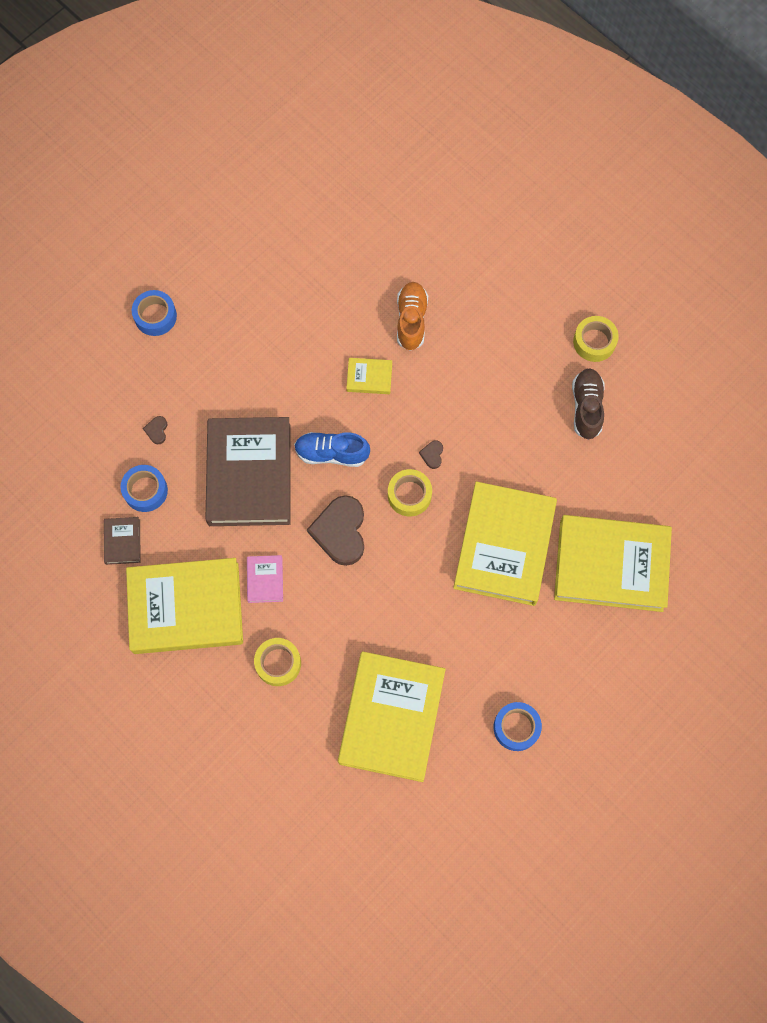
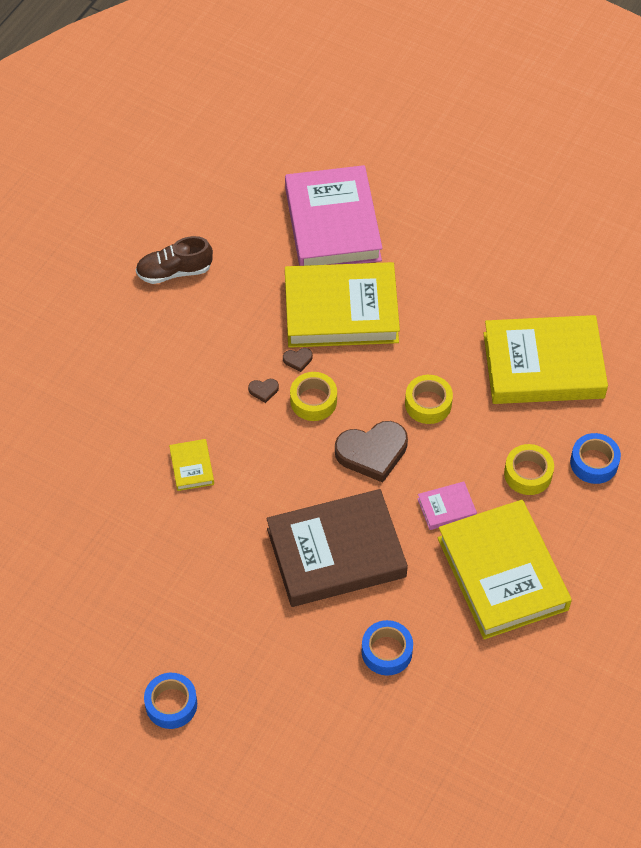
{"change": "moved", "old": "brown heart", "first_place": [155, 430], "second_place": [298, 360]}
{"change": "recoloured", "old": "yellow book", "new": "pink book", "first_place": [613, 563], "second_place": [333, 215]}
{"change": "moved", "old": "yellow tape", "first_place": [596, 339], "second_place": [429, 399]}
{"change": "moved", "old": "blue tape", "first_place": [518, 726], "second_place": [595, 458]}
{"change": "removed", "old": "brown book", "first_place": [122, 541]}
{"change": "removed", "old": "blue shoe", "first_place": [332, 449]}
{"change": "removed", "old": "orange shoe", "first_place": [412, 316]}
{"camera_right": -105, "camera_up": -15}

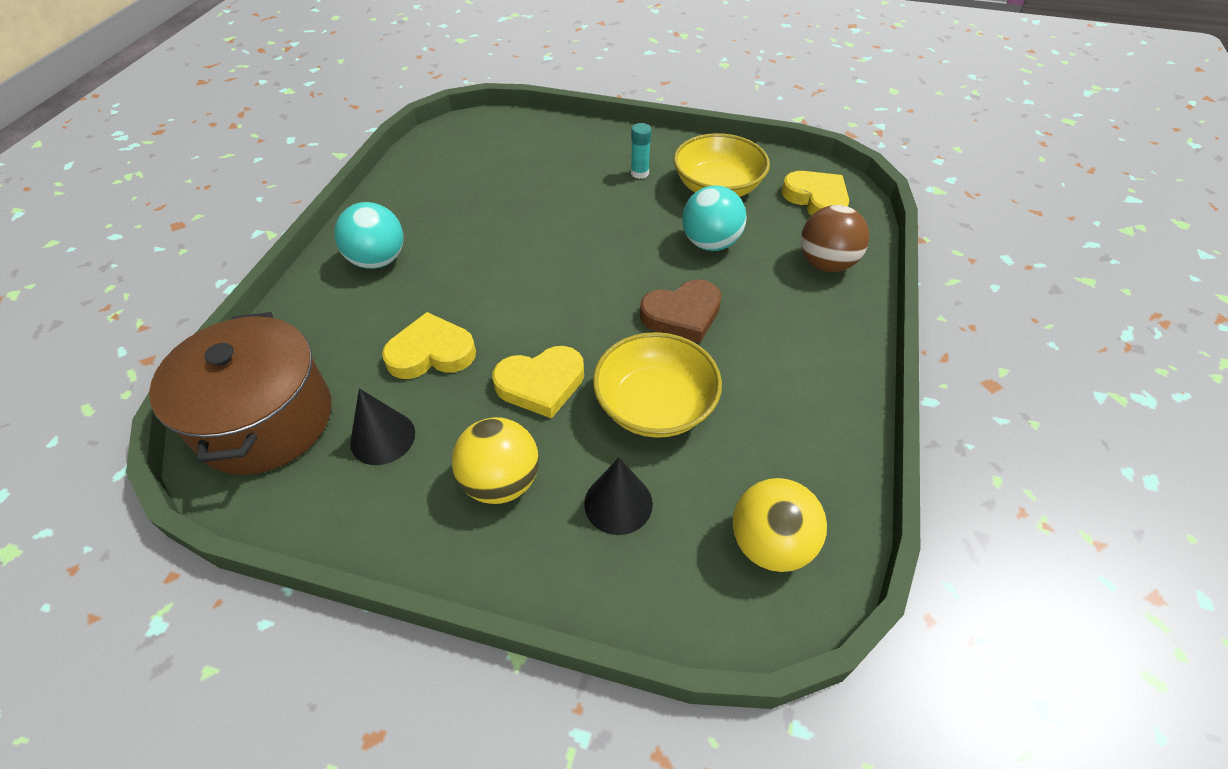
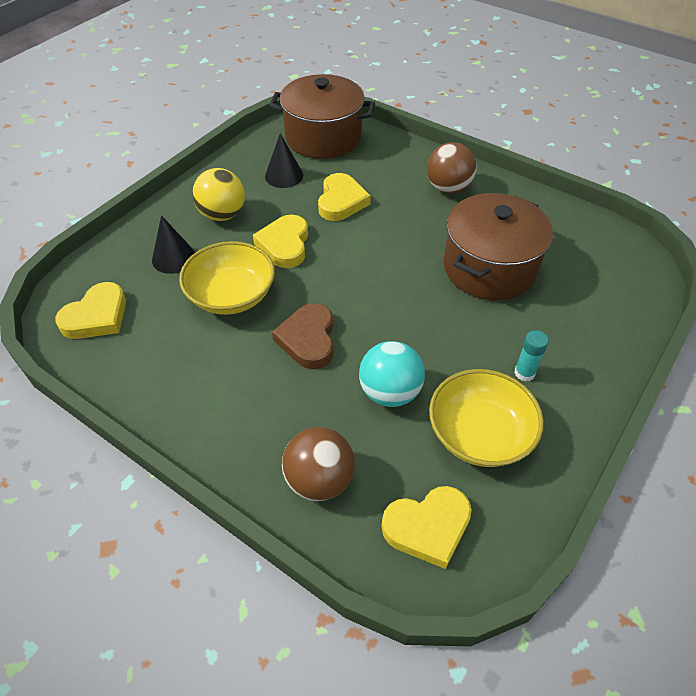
{"change": "replaced", "old": "yellow ball", "new": "yellow heart", "first_place": [779, 525], "second_place": [90, 310]}
{"change": "recoloured", "old": "turquoise ball", "new": "brown ball", "first_place": [368, 235], "second_place": [452, 168]}
{"change": "added", "new": "brown pot", "second_place": [498, 246]}
{"camera_right": 110, "camera_up": 0}

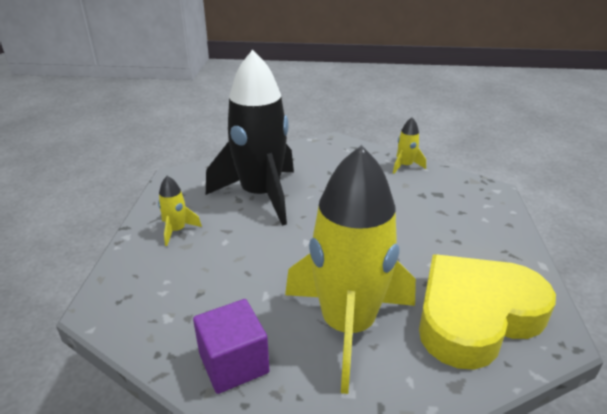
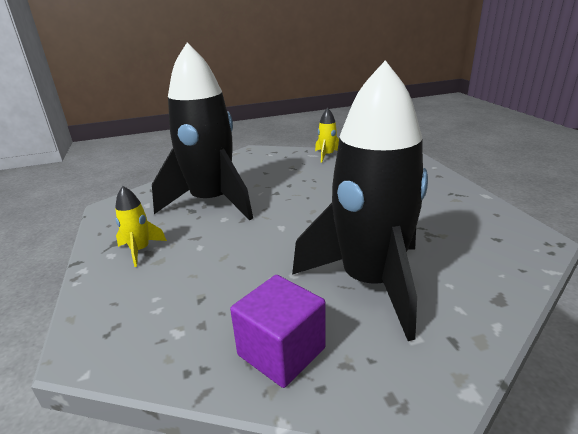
{"change": "recoloured", "old": "yellow rocket", "new": "black rocket", "first_place": [350, 269], "second_place": [360, 200]}
{"change": "removed", "old": "yellow heart", "first_place": [487, 312]}
{"camera_right": -20, "camera_up": -5}

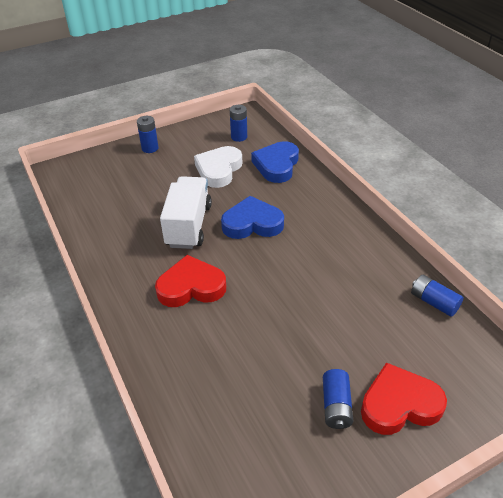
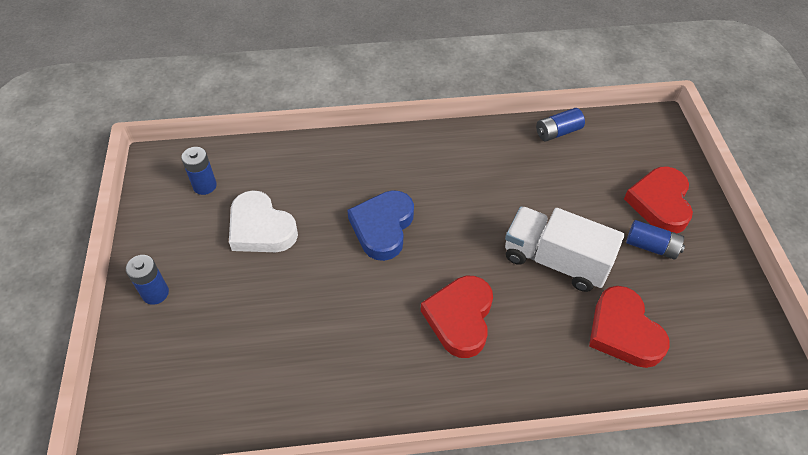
{"change": "moved", "old": "white truck", "first_place": [186, 212], "second_place": [564, 249]}
{"change": "added", "new": "red heart", "second_place": [629, 327]}
{"change": "removed", "old": "blue heart", "first_place": [275, 162]}
{"camera_right": -70, "camera_up": 10}

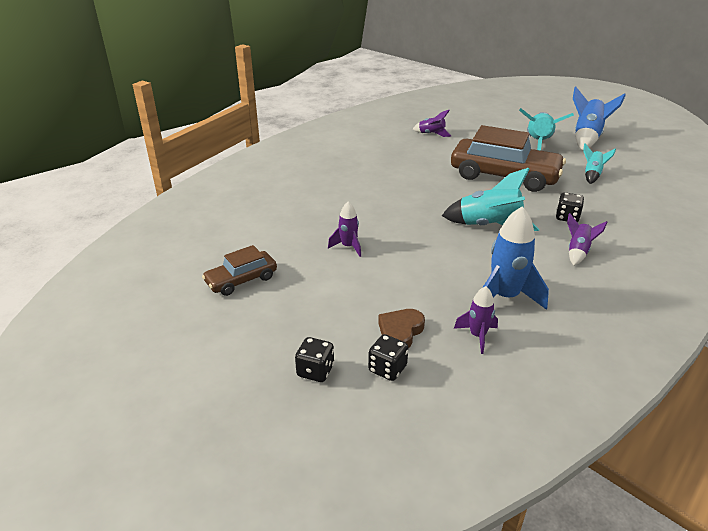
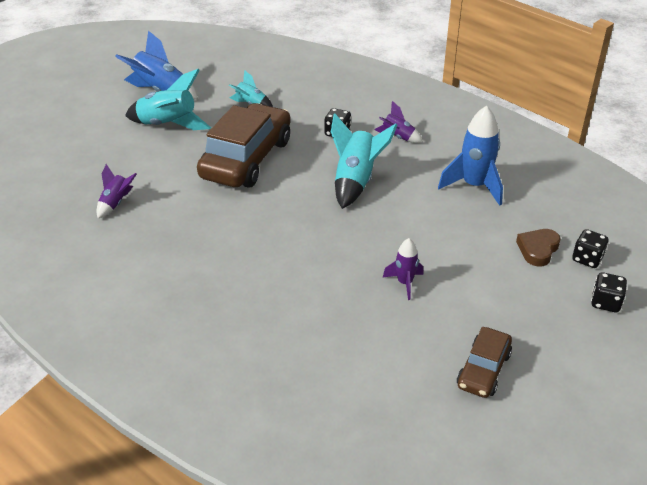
{"change": "turned", "old": "brown car", "first_place": [239, 270], "second_place": [484, 362], "degrees": 60}
{"change": "turned", "old": "brown heart", "first_place": [401, 328], "second_place": [538, 247], "degrees": 90}
{"change": "removed", "old": "purple rocket", "first_place": [476, 320]}
{"camera_right": -90, "camera_up": 5}

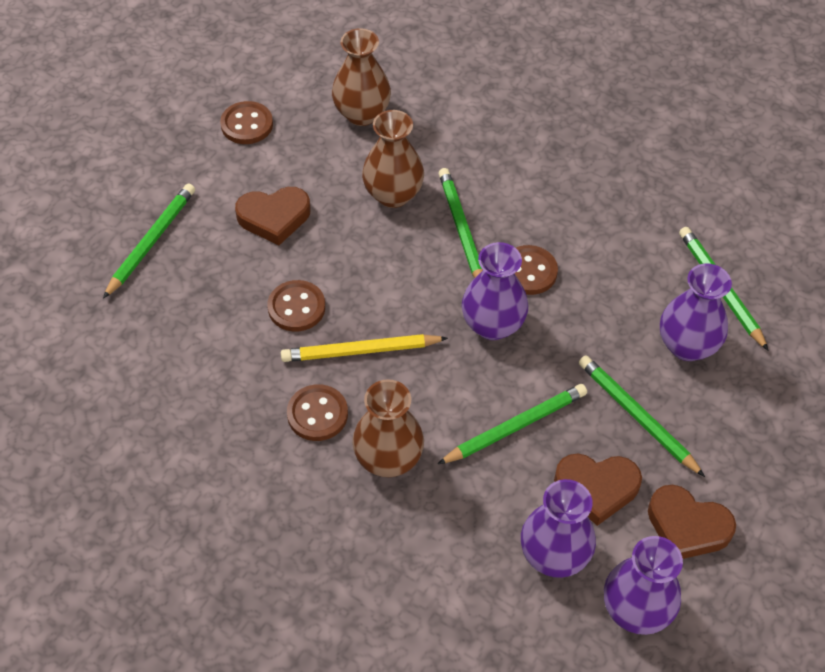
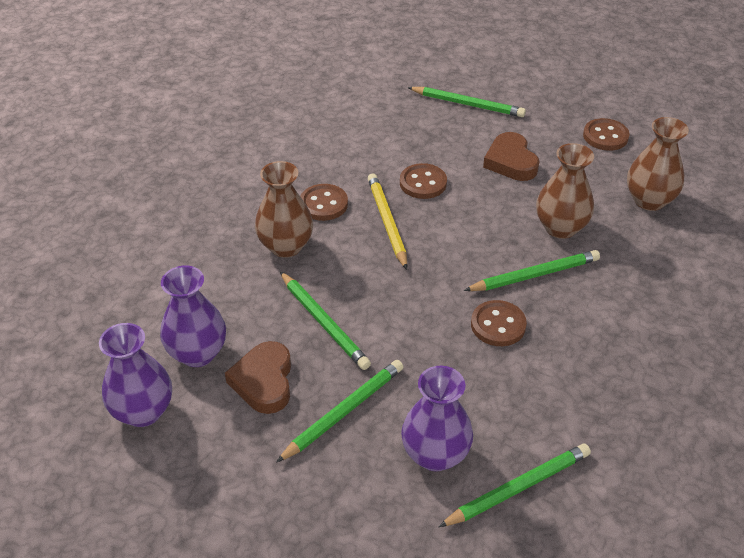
{"change": "removed", "old": "purple vase", "first_place": [495, 291]}
{"change": "removed", "old": "brown heart", "first_place": [692, 522]}
{"camera_right": 85, "camera_up": -10}

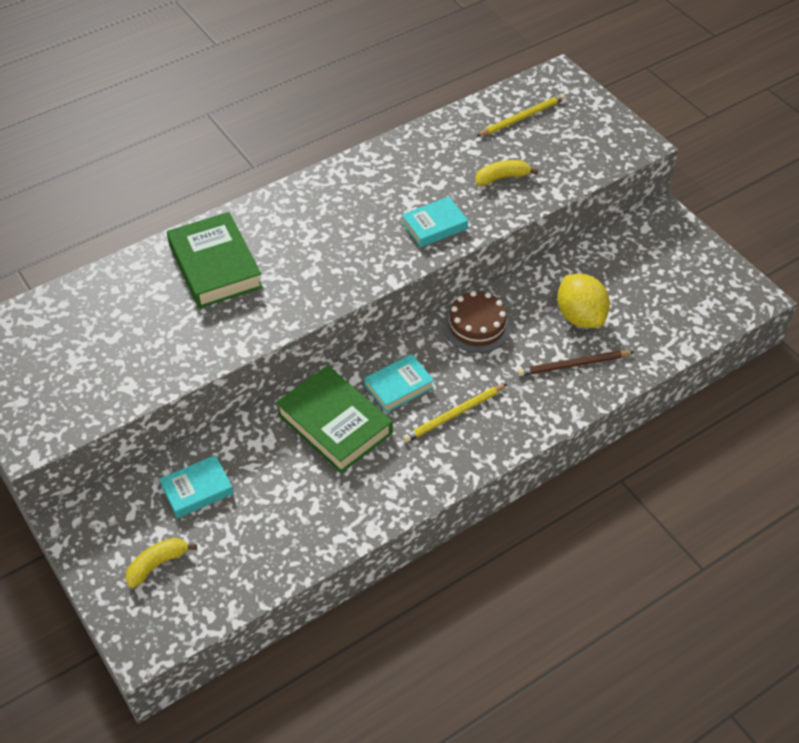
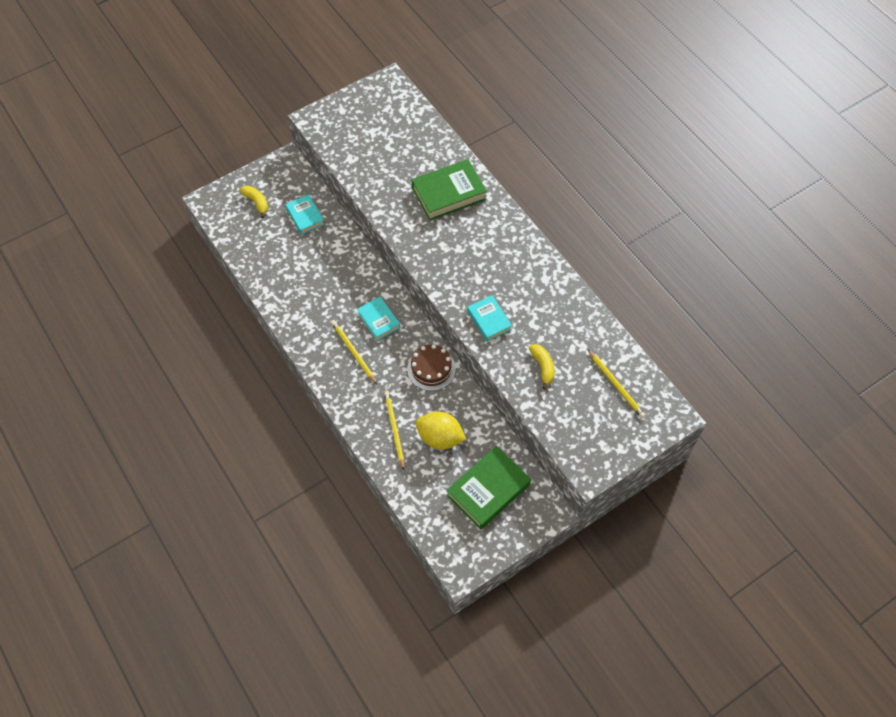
{"change": "recoloured", "old": "brown pencil", "new": "yellow pencil", "first_place": [575, 363], "second_place": [394, 430]}
{"change": "turned", "old": "yellow lemon", "first_place": [583, 301], "second_place": [441, 430], "degrees": 45}
{"change": "moved", "old": "green book", "first_place": [334, 419], "second_place": [488, 488]}
{"camera_right": 90, "camera_up": 10}

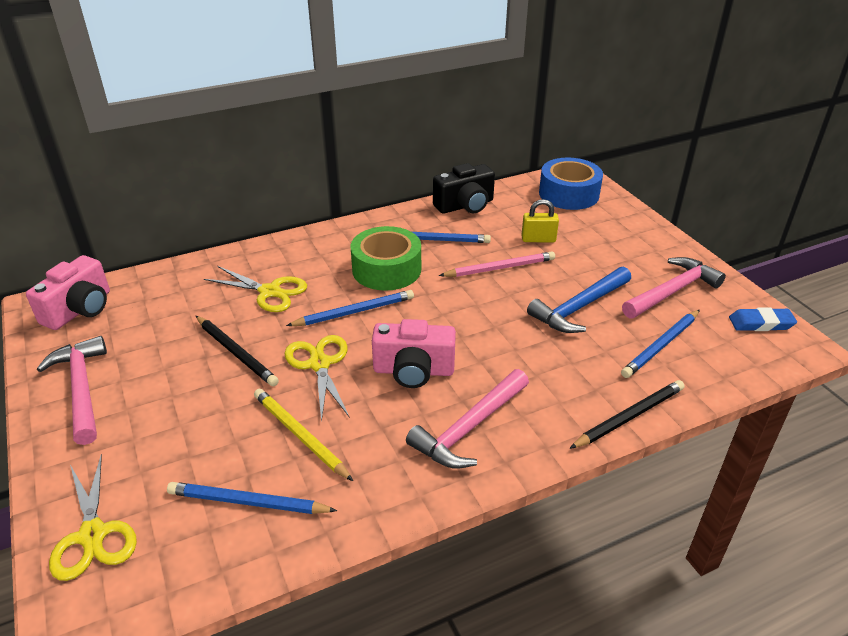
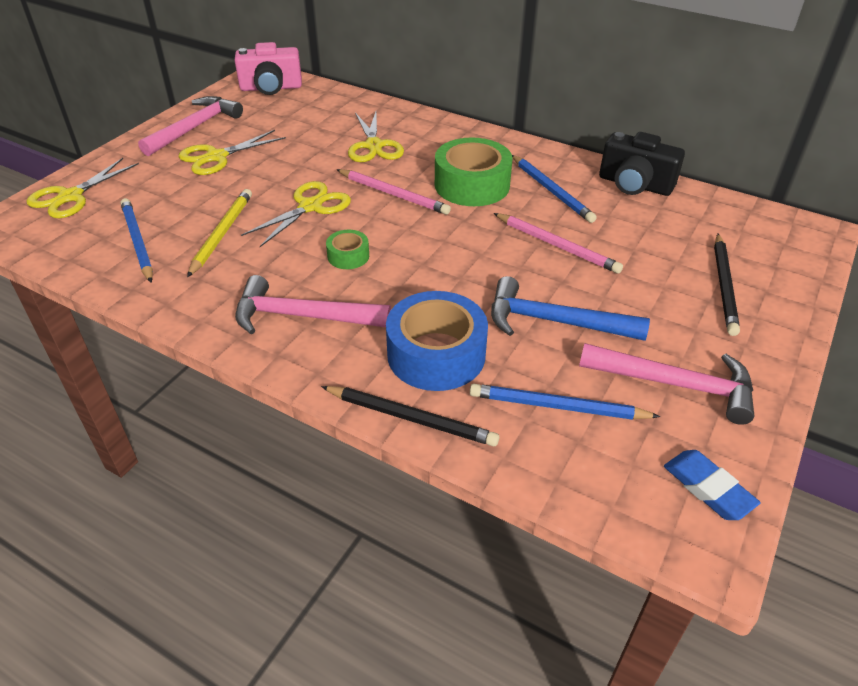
{"change": "added", "new": "yellow scissors", "second_place": [232, 152]}
{"change": "replaced", "old": "pink camera", "new": "green tape", "first_place": [414, 353], "second_place": [347, 249]}
{"change": "recoloured", "old": "blue pencil", "new": "pink pencil", "first_place": [350, 308], "second_place": [393, 192]}
{"change": "moved", "old": "blue tape", "first_place": [571, 184], "second_place": [437, 341]}
{"change": "moved", "old": "black pencil", "first_place": [237, 351], "second_place": [727, 285]}
{"change": "removed", "old": "yellow padlock", "first_place": [540, 221]}
{"camera_right": 55, "camera_up": 5}

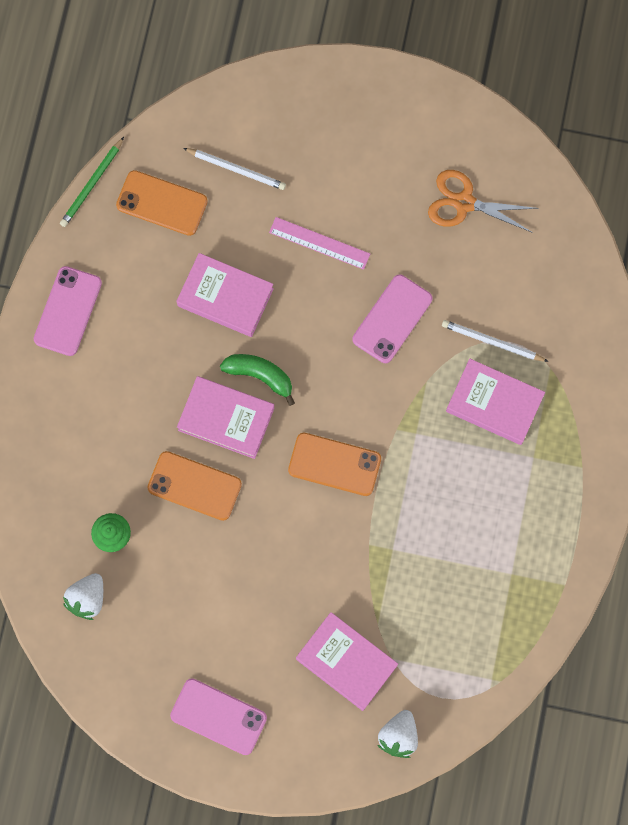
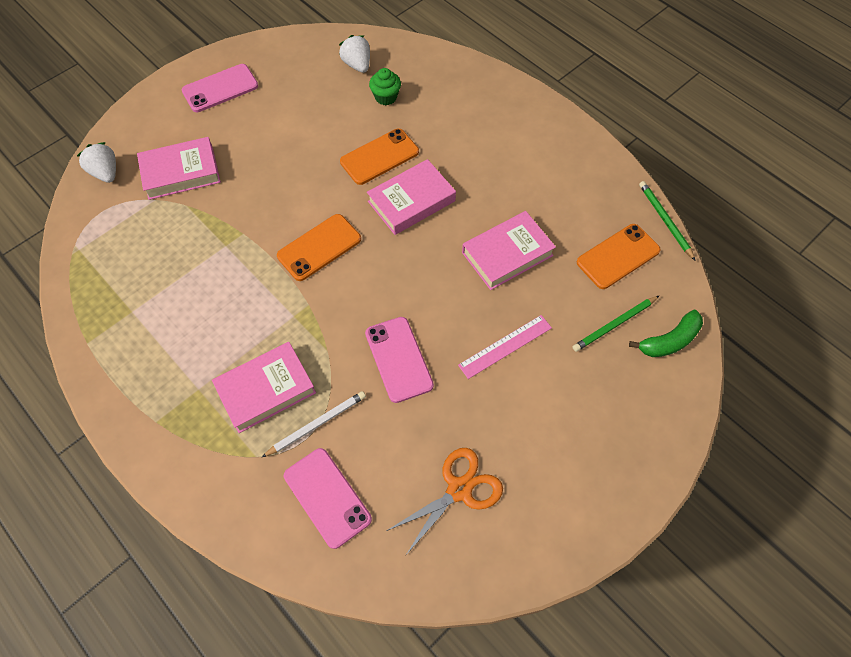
{"change": "moved", "old": "pink phone", "first_place": [68, 311], "second_place": [328, 498]}
{"change": "recoloured", "old": "white pencil", "new": "green pencil", "first_place": [234, 169], "second_place": [615, 324]}
{"change": "moved", "old": "green banana", "first_place": [257, 380], "second_place": [666, 333]}
{"camera_right": 125, "camera_up": -15}

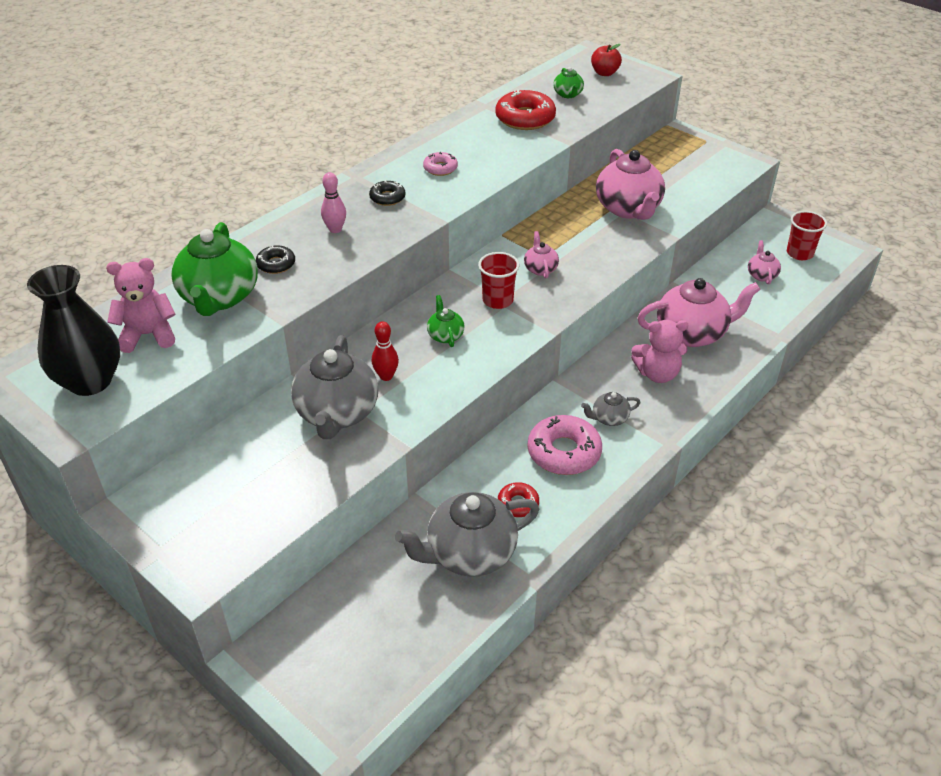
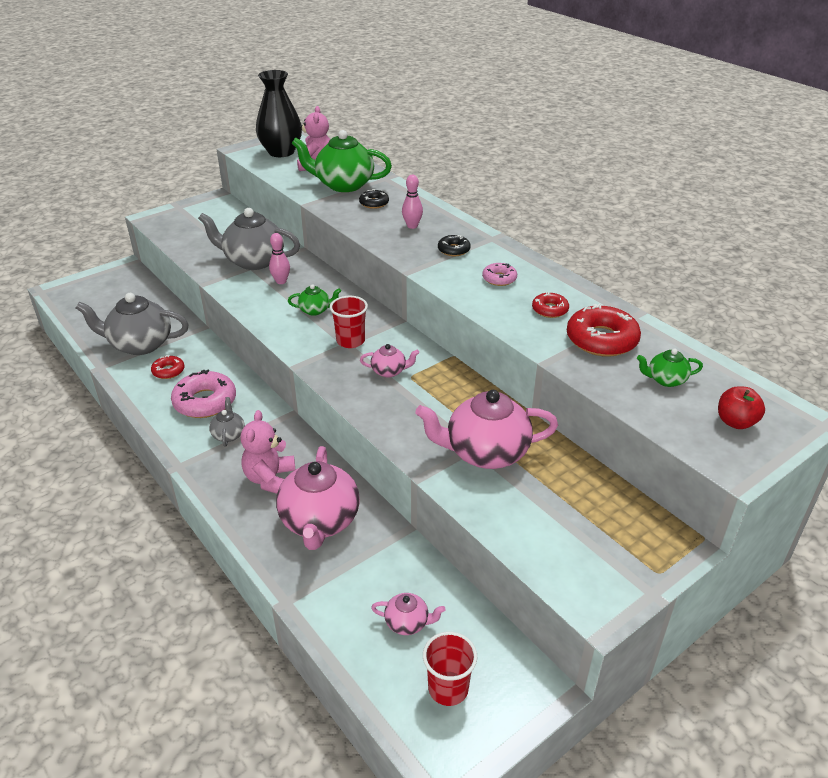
{"change": "turned", "old": "grey teapot", "first_place": [467, 534], "second_place": [132, 324], "degrees": -75}
{"change": "recoloured", "old": "red bowling pin", "new": "pink bowling pin", "first_place": [385, 351], "second_place": [279, 258]}
{"change": "added", "new": "red donut", "second_place": [550, 305]}
{"camera_right": 100, "camera_up": -5}

